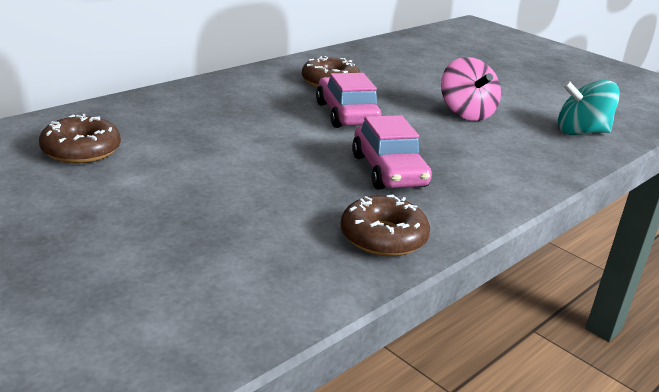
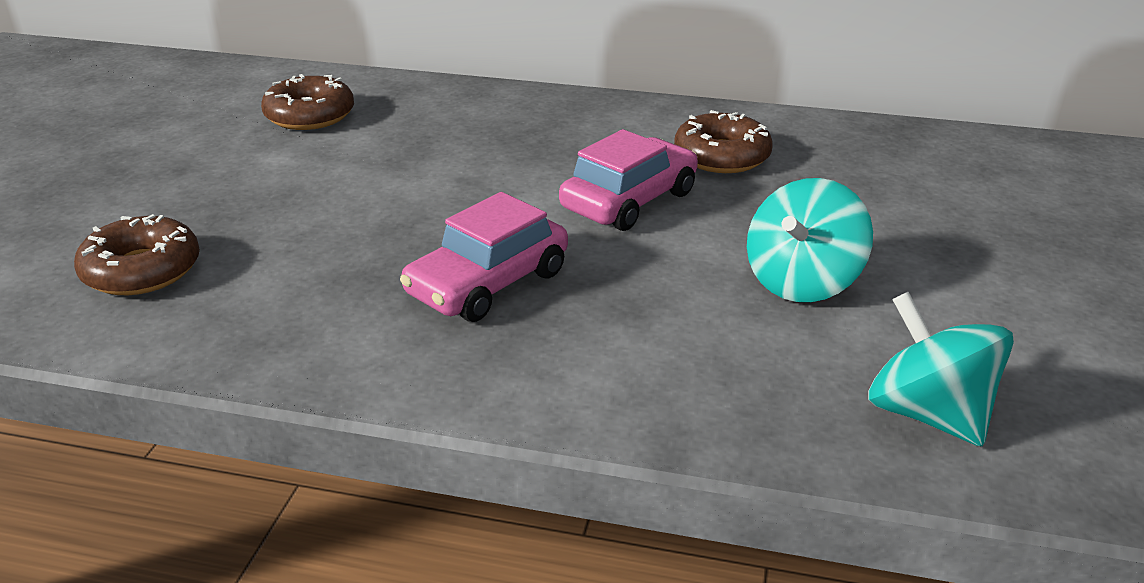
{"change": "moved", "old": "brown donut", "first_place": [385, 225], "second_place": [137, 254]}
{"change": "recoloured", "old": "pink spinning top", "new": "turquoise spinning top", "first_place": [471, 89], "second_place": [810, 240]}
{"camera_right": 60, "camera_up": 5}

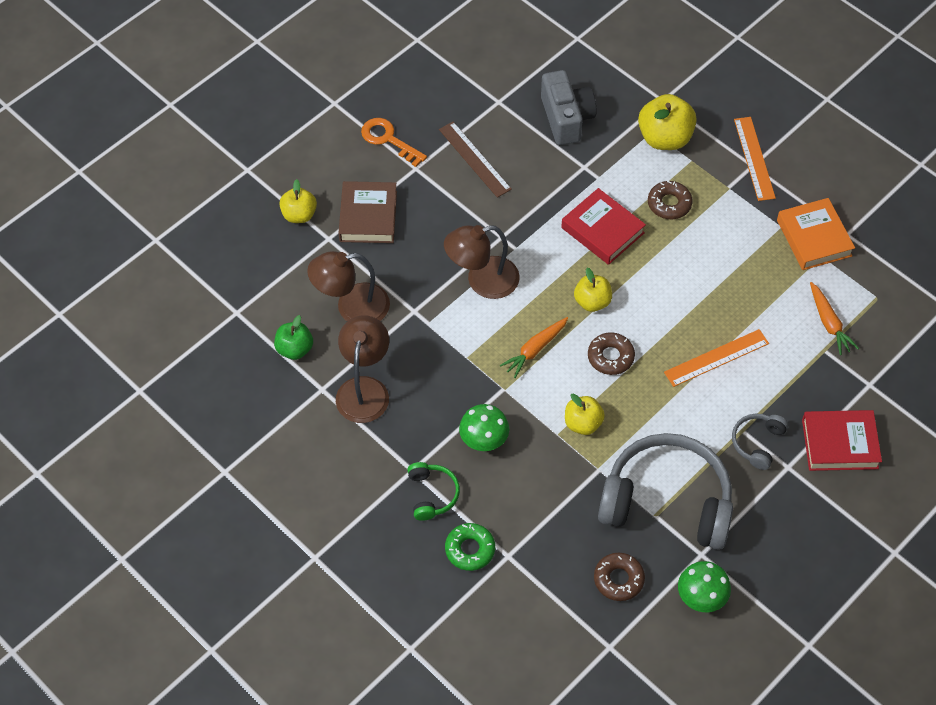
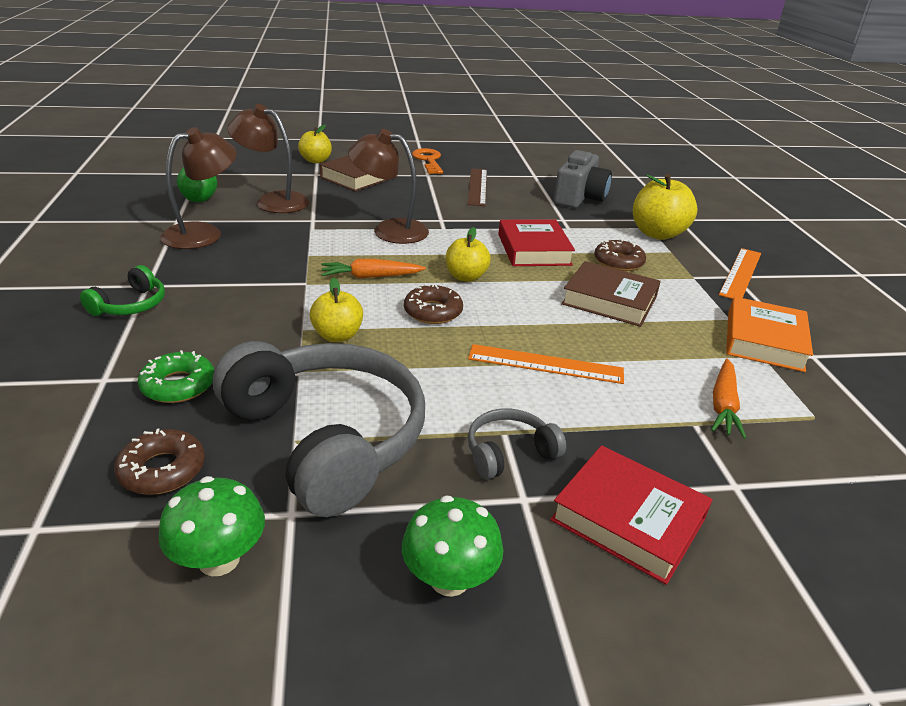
{"change": "moved", "old": "green donut", "first_place": [470, 547], "second_place": [176, 376]}
{"change": "moved", "old": "green mushroom", "first_place": [484, 427], "second_place": [452, 546]}
{"change": "added", "new": "brown book", "second_place": [611, 294]}
{"camera_right": 35, "camera_up": -25}

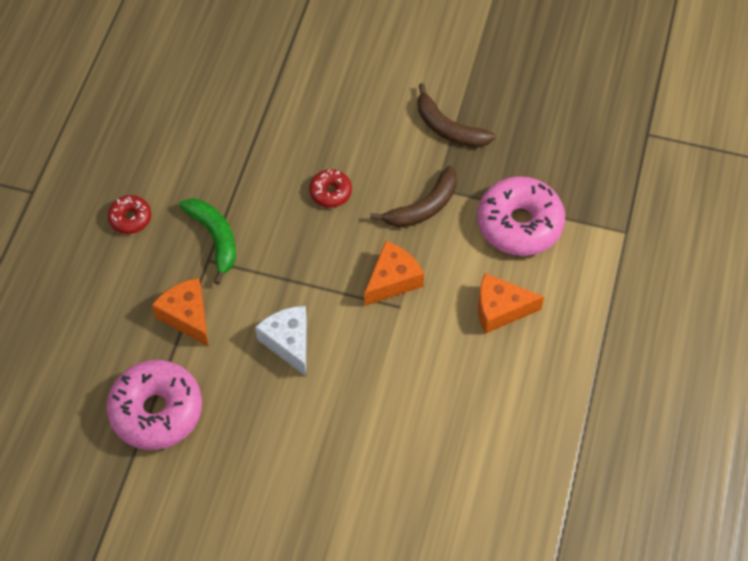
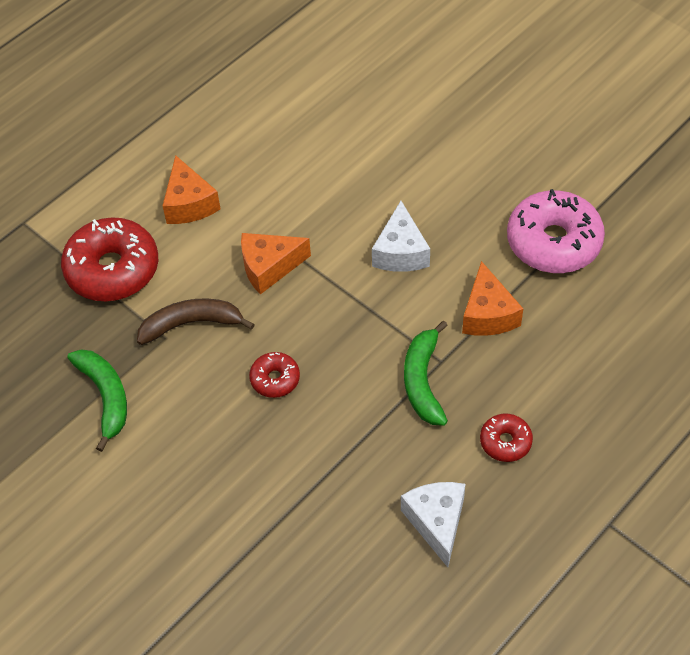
{"change": "recoloured", "old": "pink donut", "new": "red donut", "first_place": [521, 216], "second_place": [109, 259]}
{"change": "recoloured", "old": "brown banana", "new": "green banana", "first_place": [457, 115], "second_place": [97, 400]}
{"change": "turned", "old": "orange cheese", "first_place": [511, 303], "second_place": [191, 189], "degrees": 45}
{"change": "added", "new": "white cheese", "second_place": [433, 524]}
{"camera_right": -150, "camera_up": -5}

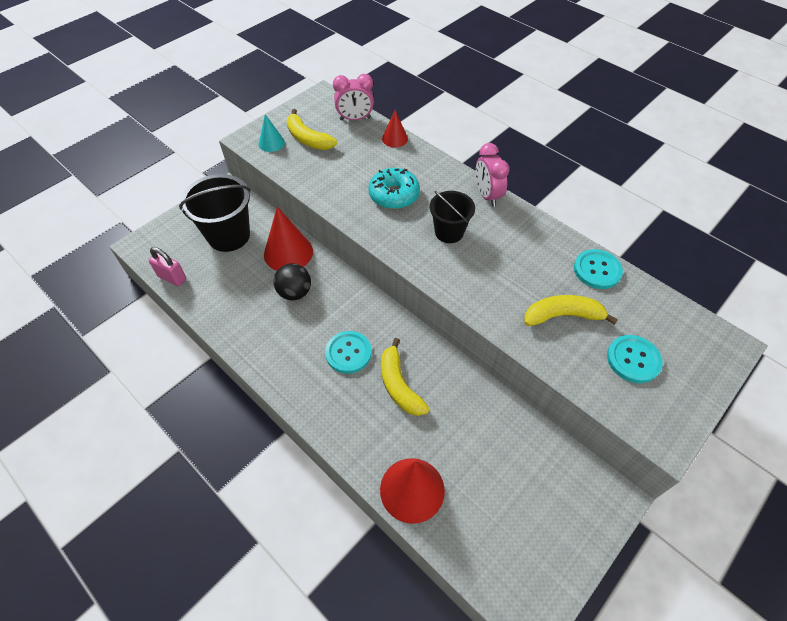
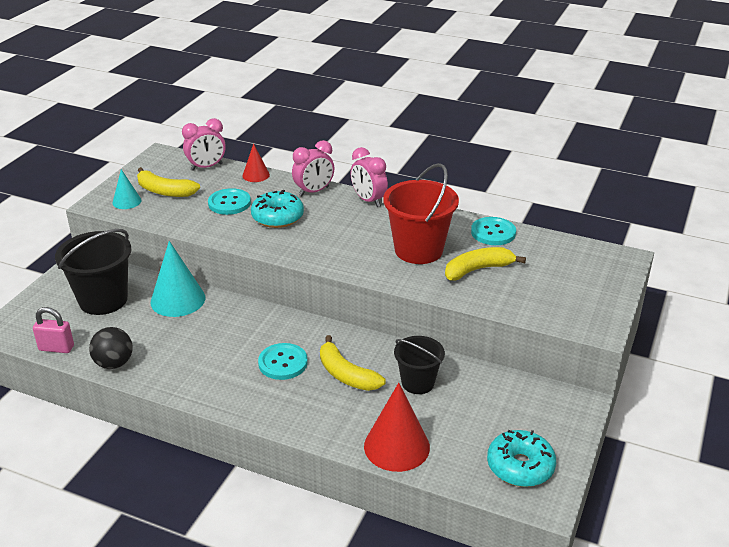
{"change": "moved", "old": "black ball", "first_place": [292, 281], "second_place": [111, 348]}
{"change": "recoloured", "old": "red cone", "new": "turquoise cone", "first_place": [288, 239], "second_place": [178, 279]}
{"change": "moved", "old": "turquoise button", "first_place": [635, 359], "second_place": [229, 201]}
{"change": "added", "new": "pink clock", "second_place": [313, 168]}
{"change": "added", "new": "red bucket", "second_place": [421, 213]}
{"change": "moved", "old": "black bucket", "first_place": [452, 217], "second_place": [419, 365]}
{"change": "added", "new": "turquoise donut", "second_place": [521, 458]}
{"camera_right": -20, "camera_up": -20}

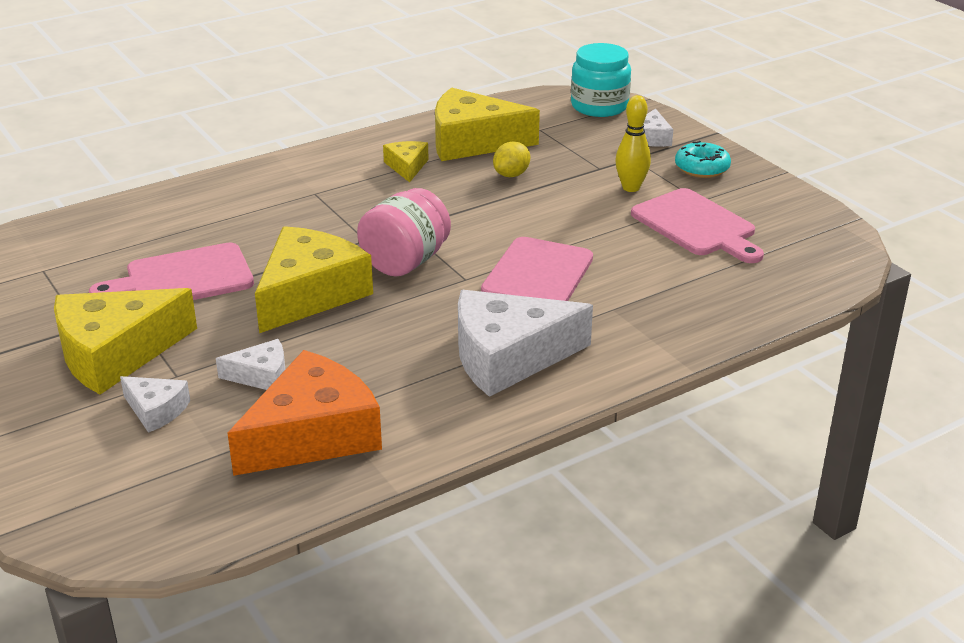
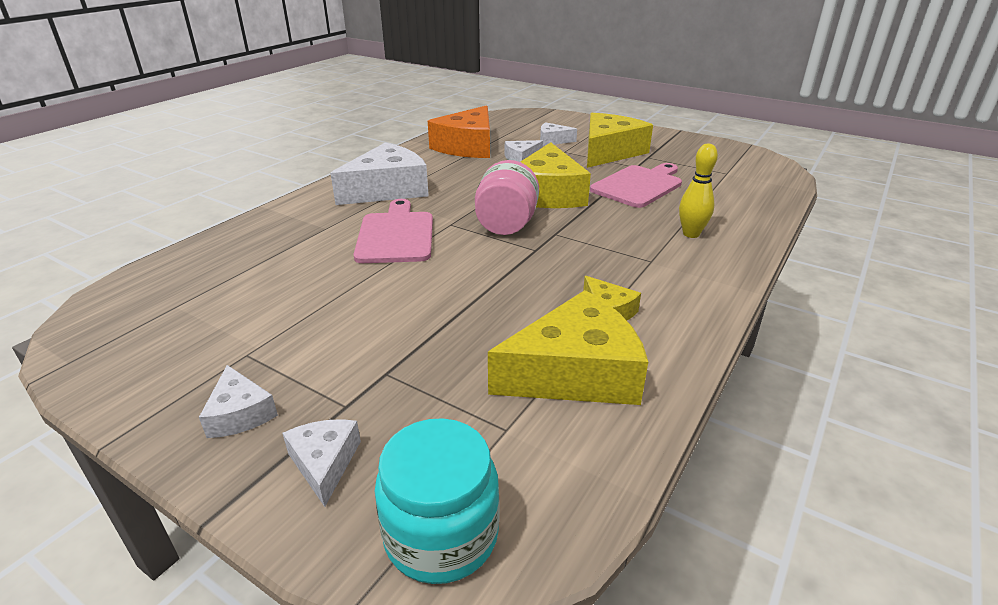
{"change": "replaced", "old": "turquoise donut", "new": "white cheese", "first_place": [703, 159], "second_place": [238, 401]}
{"change": "moved", "old": "yellow bowling pin", "first_place": [633, 143], "second_place": [698, 190]}
{"change": "removed", "old": "yellow lemon", "first_place": [511, 159]}
{"change": "removed", "old": "pink cutting board", "first_place": [697, 225]}
{"camera_right": 155, "camera_up": 0}

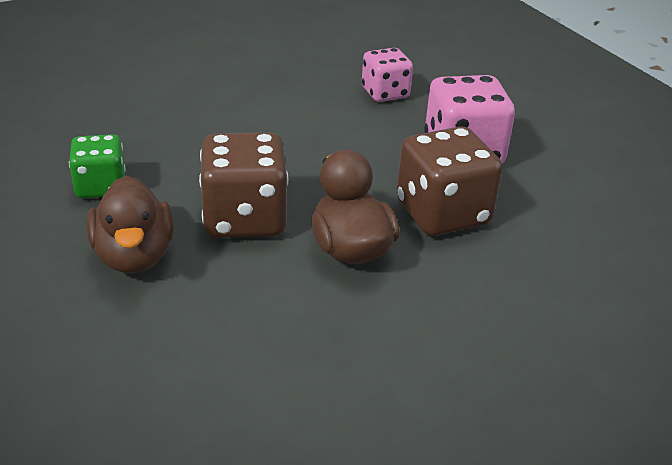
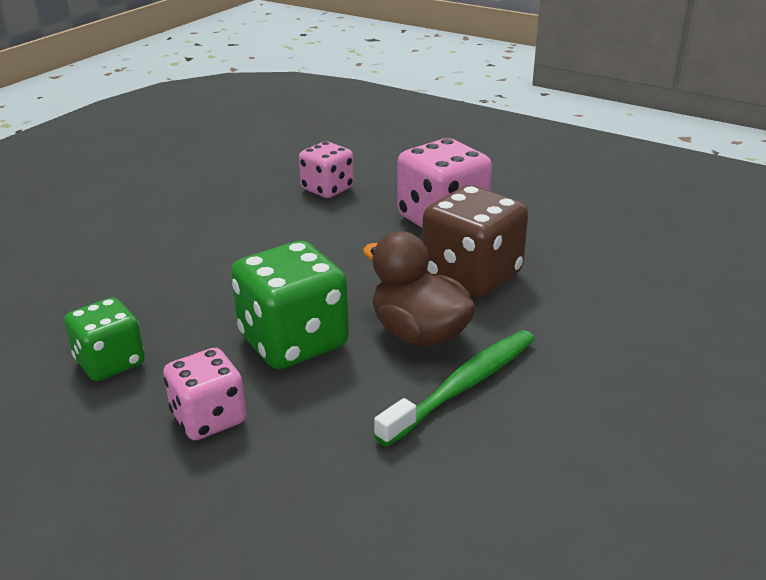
{"change": "replaced", "old": "brown duck", "new": "pink dice", "first_place": [130, 224], "second_place": [205, 394]}
{"change": "recoloured", "old": "brown dice", "new": "green dice", "first_place": [243, 185], "second_place": [290, 305]}
{"change": "added", "new": "green toothbrush", "second_place": [454, 388]}
{"camera_right": -25, "camera_up": -5}

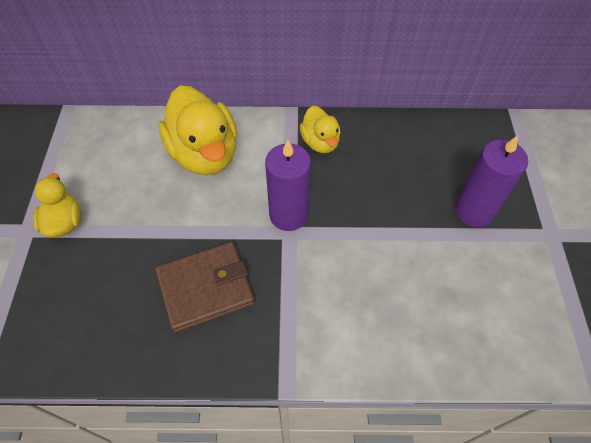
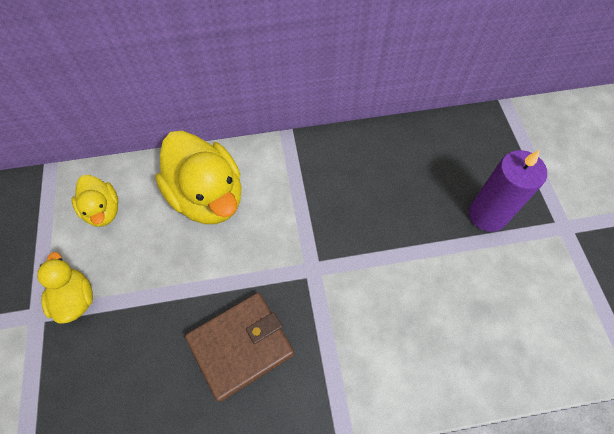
{"change": "moved", "old": "yellow duck", "first_place": [320, 129], "second_place": [95, 201]}
{"change": "removed", "old": "purple candle", "first_place": [288, 185]}
{"camera_right": -10, "camera_up": 5}

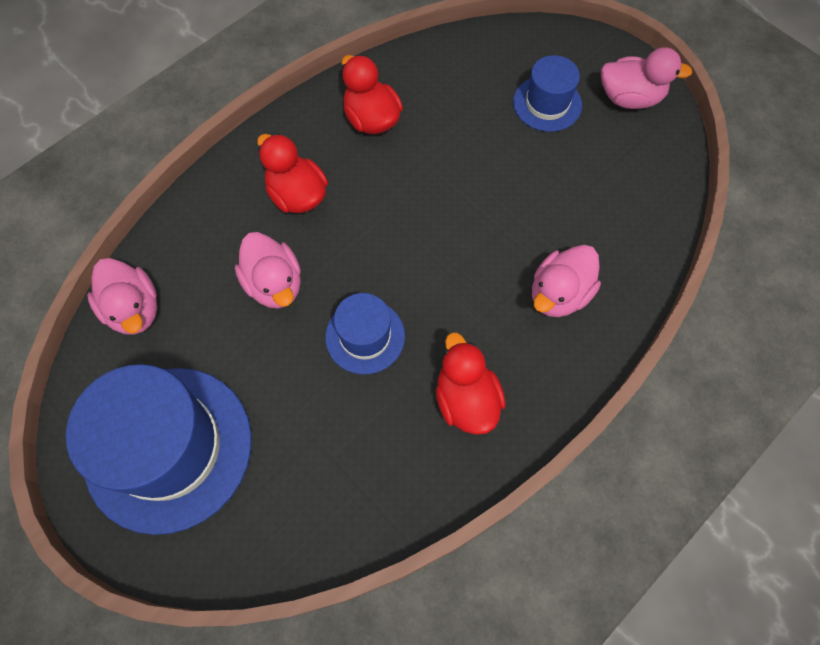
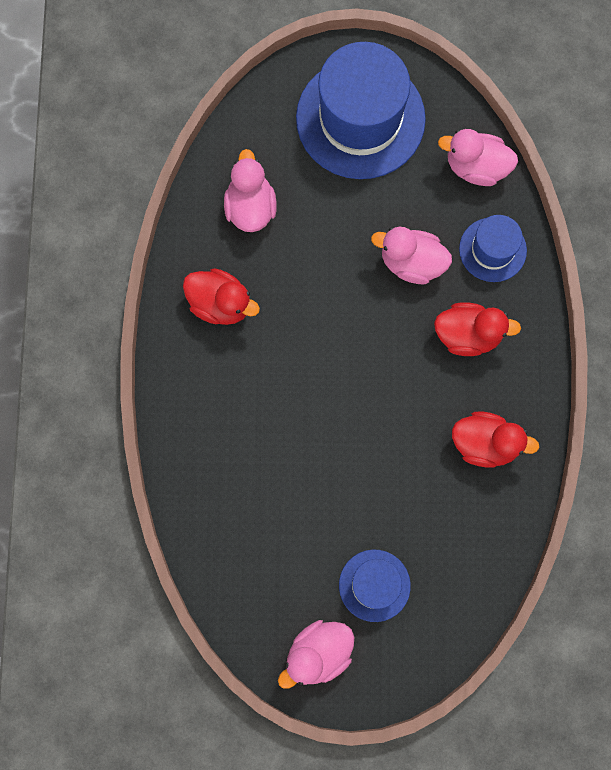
{"change": "moved", "old": "pink duck", "first_place": [566, 281], "second_place": [250, 190]}
{"change": "moved", "old": "blue hat", "first_place": [365, 334], "second_place": [493, 248]}
{"camera_right": 135, "camera_up": 10}

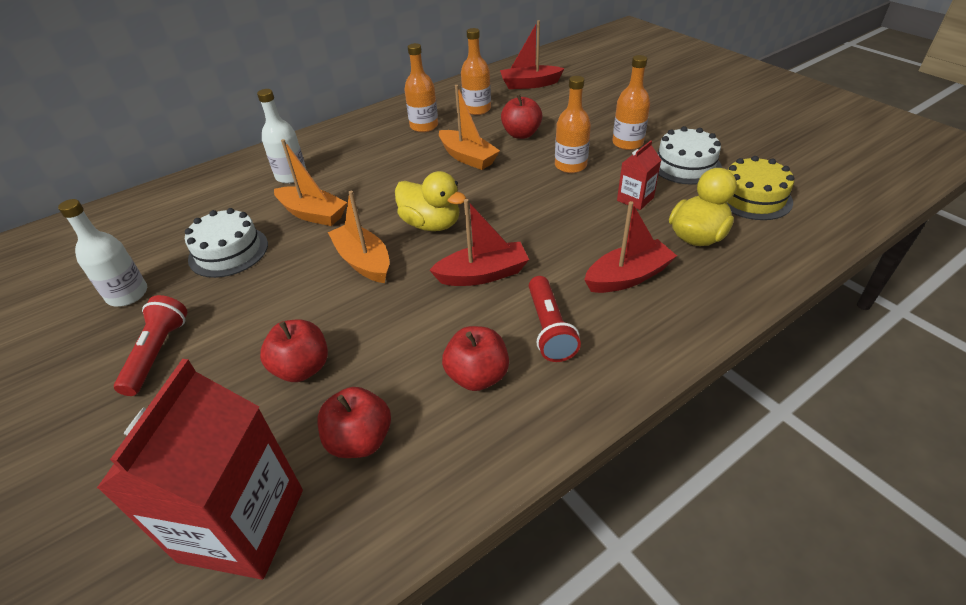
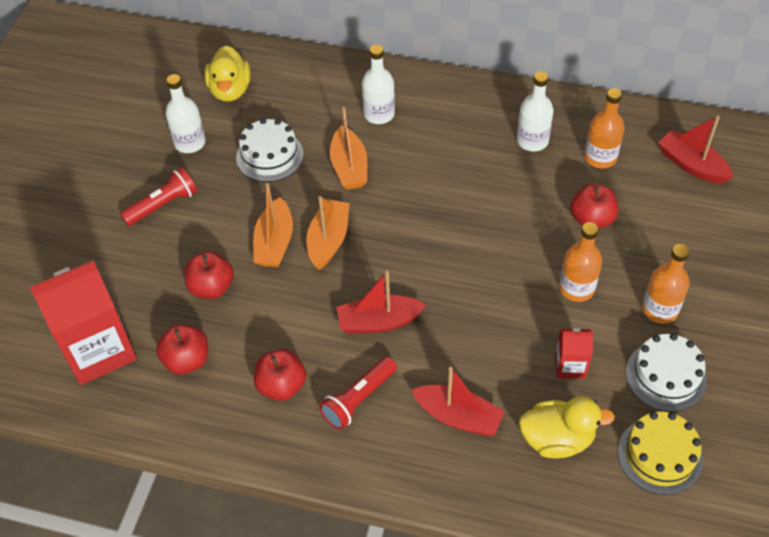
{"change": "moved", "old": "yellow duck", "first_place": [430, 201], "second_place": [227, 73]}
{"change": "moved", "old": "orange boat", "first_place": [469, 127], "second_place": [273, 225]}
{"change": "turned", "old": "red boat", "first_place": [479, 242], "second_place": [381, 302], "degrees": 135}
{"change": "recoloured", "old": "orange bottle", "new": "white bottle", "first_place": [421, 87], "second_place": [535, 111]}
{"camera_right": 50, "camera_up": 10}

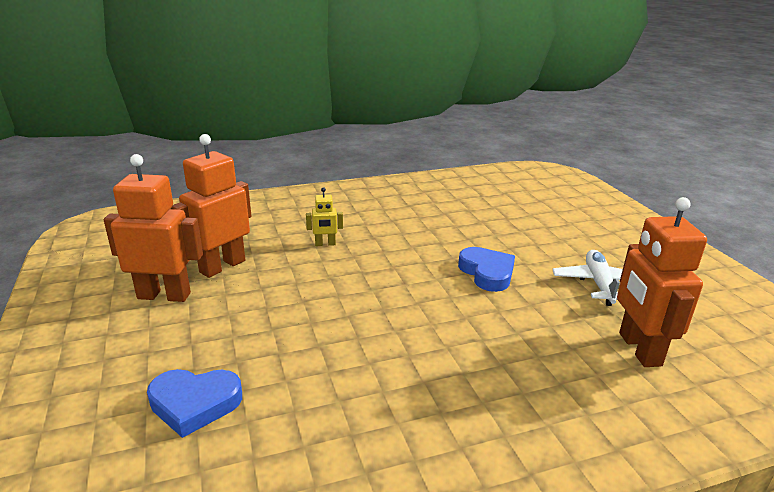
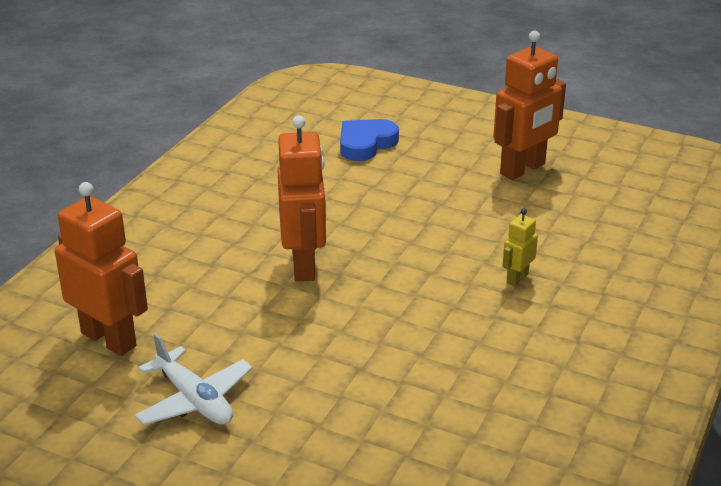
{"change": "moved", "old": "orange robot", "first_place": [211, 206], "second_place": [301, 198]}
{"change": "removed", "old": "blue heart", "first_place": [486, 269]}
{"camera_right": 135, "camera_up": 5}

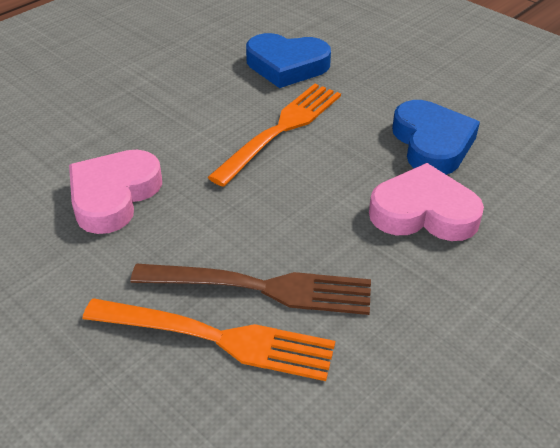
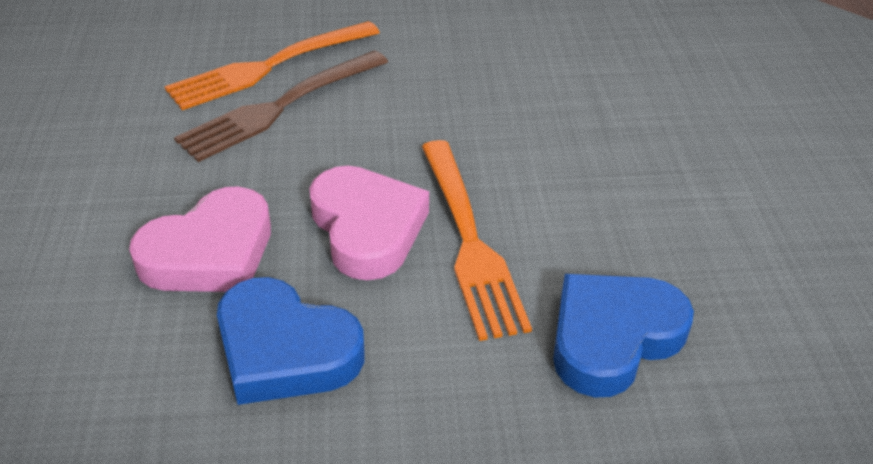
{"change": "moved", "old": "pink heart", "first_place": [115, 192], "second_place": [369, 223]}
{"camera_right": 130, "camera_up": 0}

